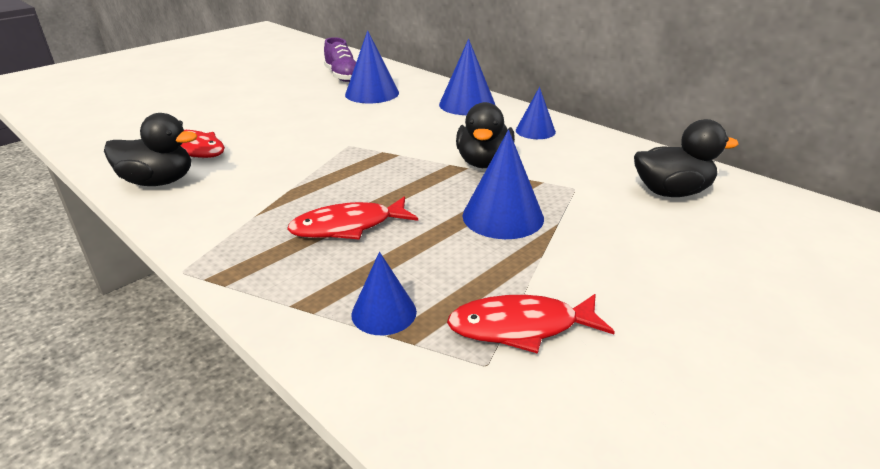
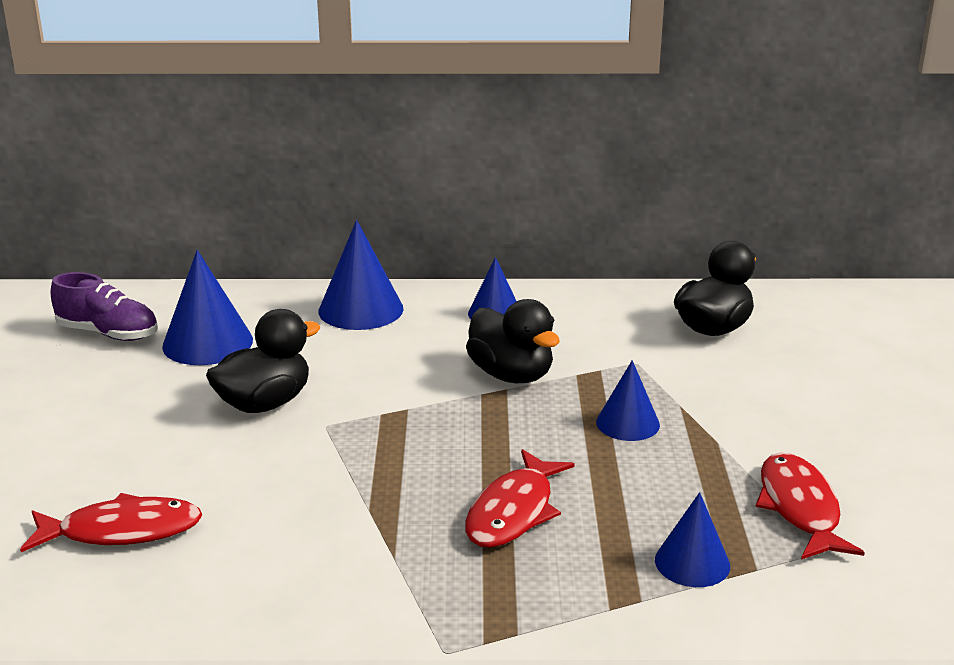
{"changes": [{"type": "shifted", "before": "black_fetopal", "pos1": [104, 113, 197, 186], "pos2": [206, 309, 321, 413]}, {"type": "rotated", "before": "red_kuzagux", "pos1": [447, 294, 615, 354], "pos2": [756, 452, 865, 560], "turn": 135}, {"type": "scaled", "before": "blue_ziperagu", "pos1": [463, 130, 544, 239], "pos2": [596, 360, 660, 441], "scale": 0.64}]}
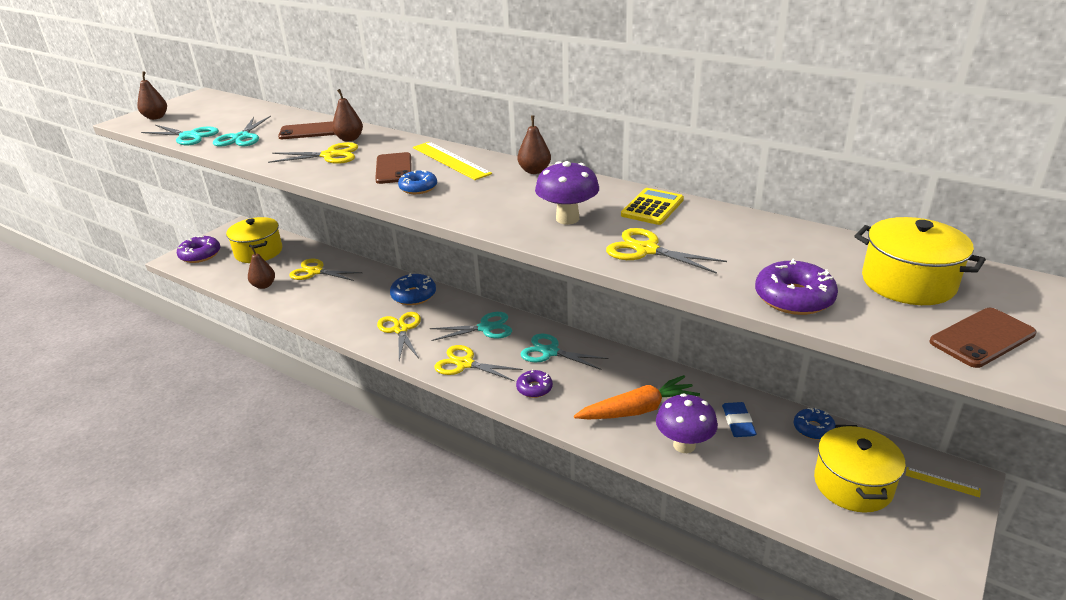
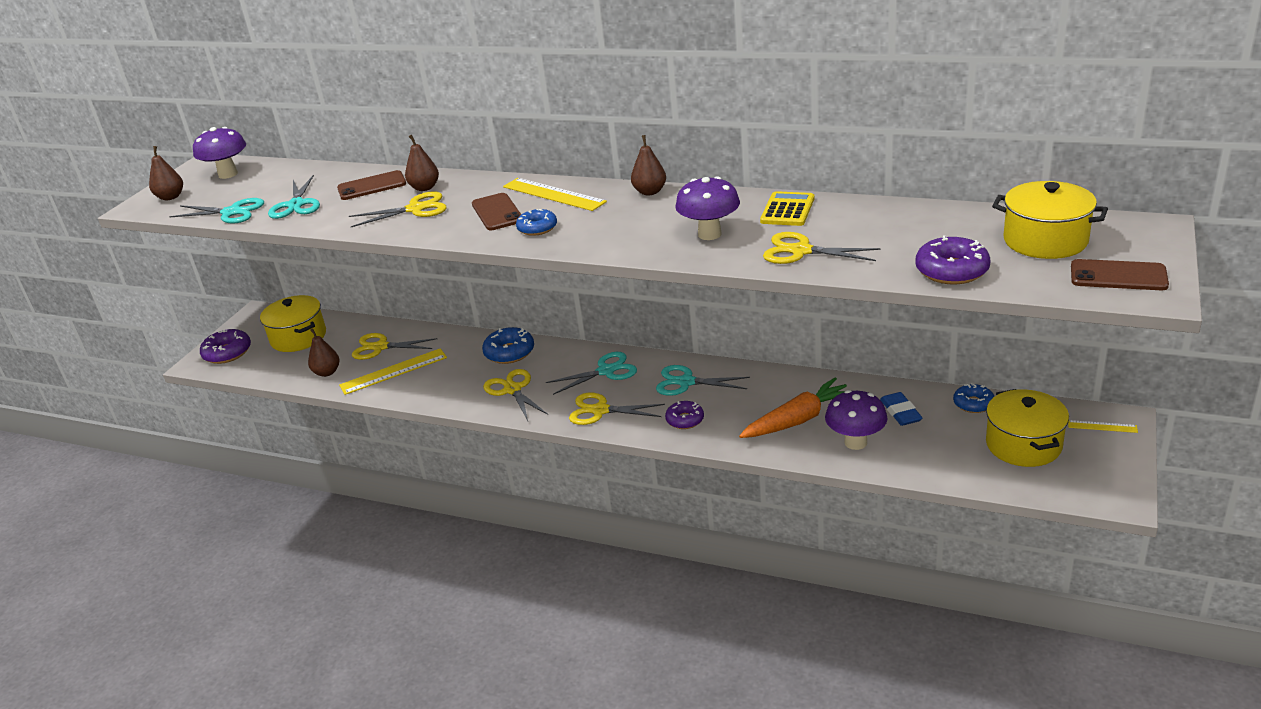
{"changes": [{"type": "new", "after": "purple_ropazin", "pos2": [193, 127, 246, 179]}, {"type": "new", "after": "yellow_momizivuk", "pos2": [339, 348, 447, 395]}, {"type": "rotated", "before": "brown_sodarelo", "pos1": [930, 308, 1037, 368], "pos2": [1071, 259, 1169, 290], "turn": 60}]}
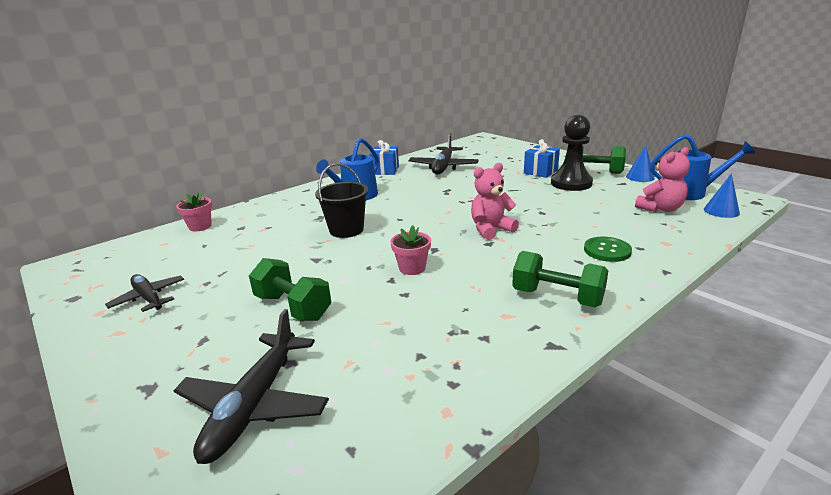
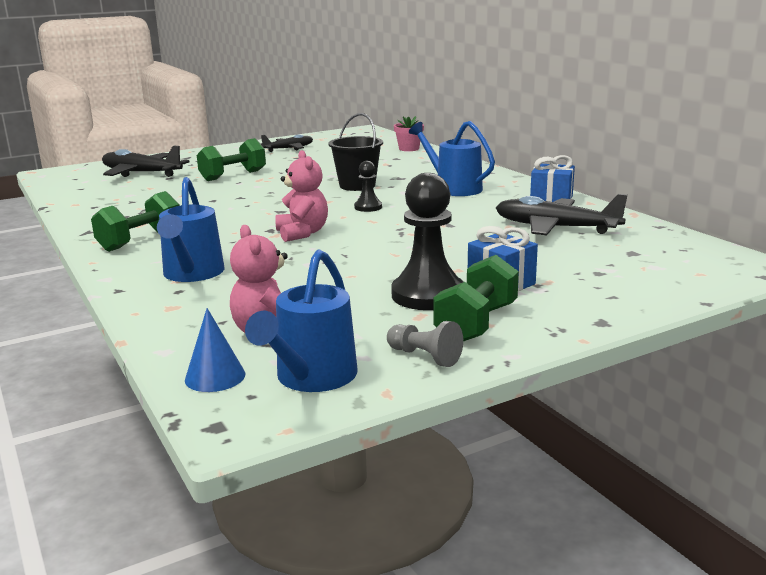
{"changes": [{"type": "gone", "before": "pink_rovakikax", "pos1": [390, 225, 431, 275]}, {"type": "new", "after": "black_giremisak", "pos2": [354, 161, 382, 212]}, {"type": "swapped", "before": "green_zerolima", "after": "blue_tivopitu", "pos1": [584, 237, 632, 262], "pos2": [157, 177, 225, 282]}, {"type": "swapped", "before": "blue_ziperagu", "after": "grey_giremisak", "pos1": [626, 145, 655, 182], "pos2": [387, 321, 463, 367]}]}
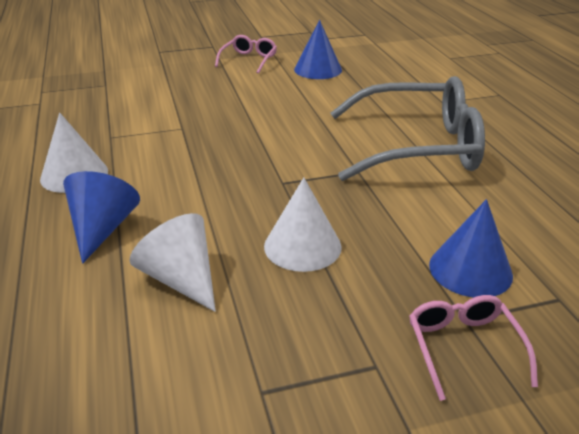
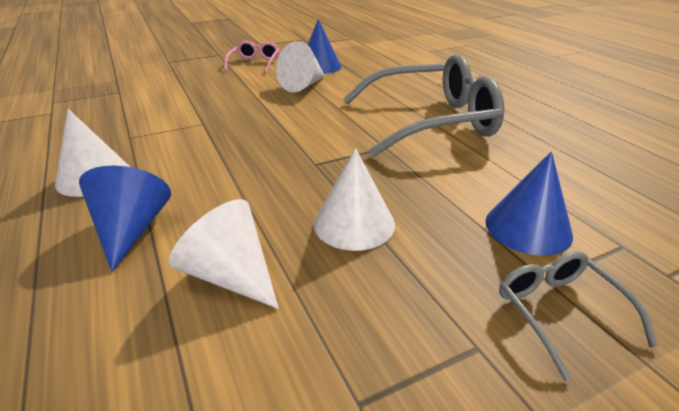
{"changes": [{"type": "new", "after": "white_ziperagu", "pos2": [276, 41, 325, 92]}, {"type": "repainted", "before": "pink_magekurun", "after": "grey_magekurun", "pos1": [409, 295, 538, 401], "pos2": [499, 251, 658, 381]}]}
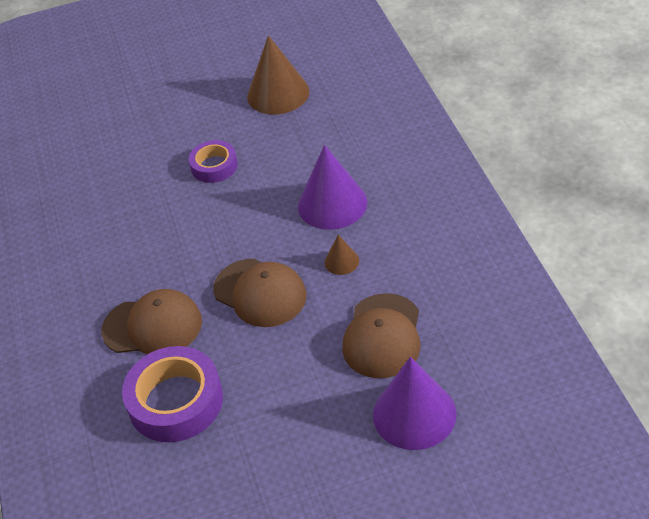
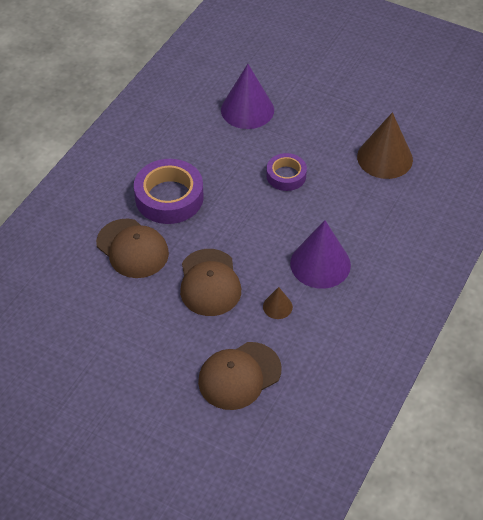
{"changes": [{"type": "shifted", "before": "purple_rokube", "pos1": [122, 346, 223, 442], "pos2": [134, 159, 203, 224]}, {"type": "shifted", "before": "purple_ziperagu", "pos1": [373, 357, 457, 450], "pos2": [221, 64, 274, 129]}]}
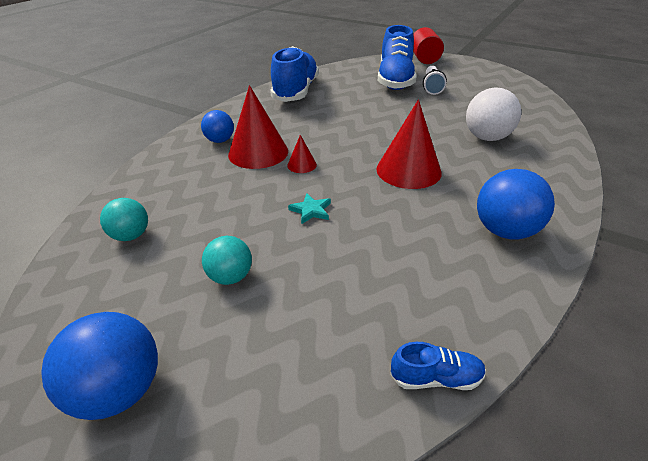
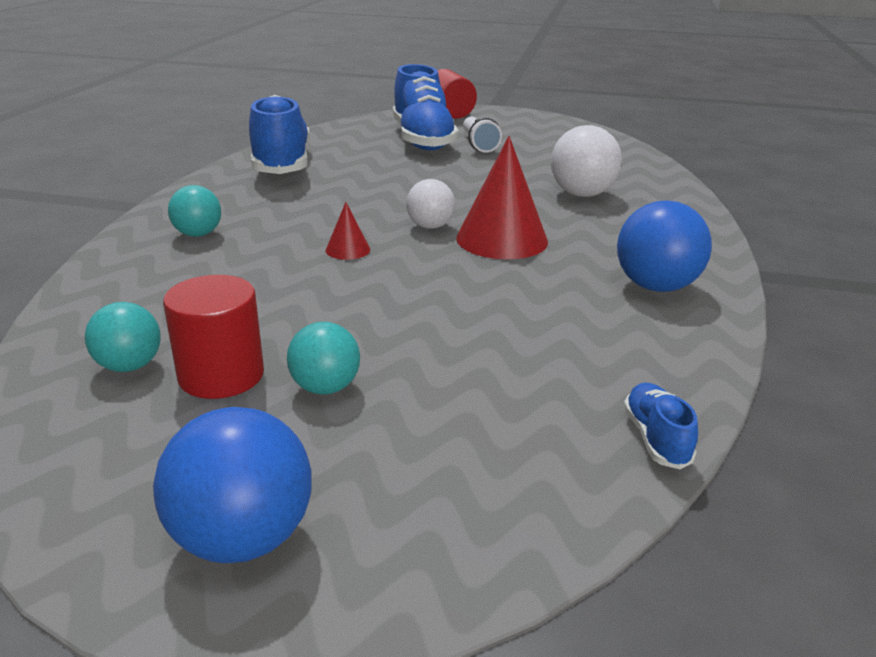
{"changes": [{"type": "gone", "before": "red_ziperagu", "pos1": [228, 85, 288, 169]}, {"type": "gone", "before": "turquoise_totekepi", "pos1": [288, 193, 331, 224]}, {"type": "new", "after": "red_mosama", "pos2": [163, 275, 264, 399]}, {"type": "new", "after": "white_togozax", "pos2": [406, 179, 455, 229]}, {"type": "repainted", "before": "blue_togozax", "after": "turquoise_togozax", "pos1": [201, 110, 234, 143], "pos2": [168, 185, 221, 237]}, {"type": "rotated", "before": "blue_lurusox", "pos1": [390, 342, 486, 390], "pos2": [623, 383, 698, 469], "turn": -75}]}
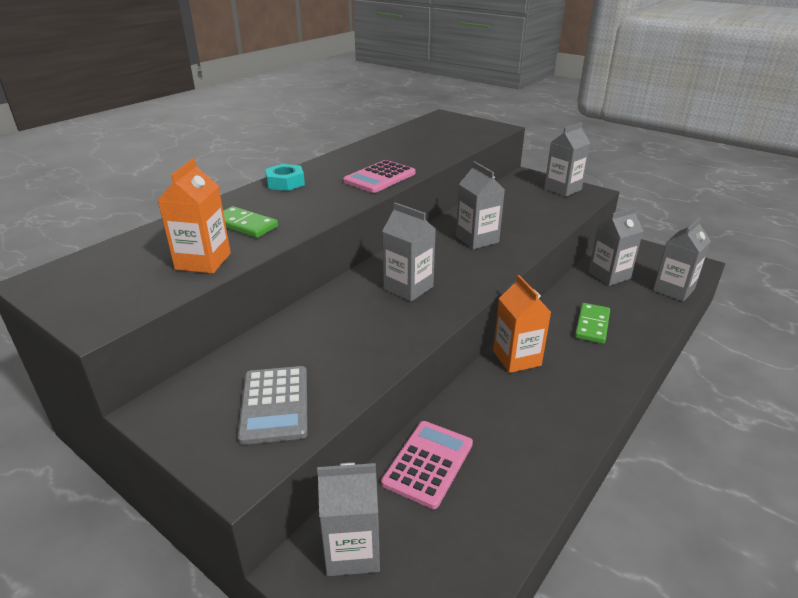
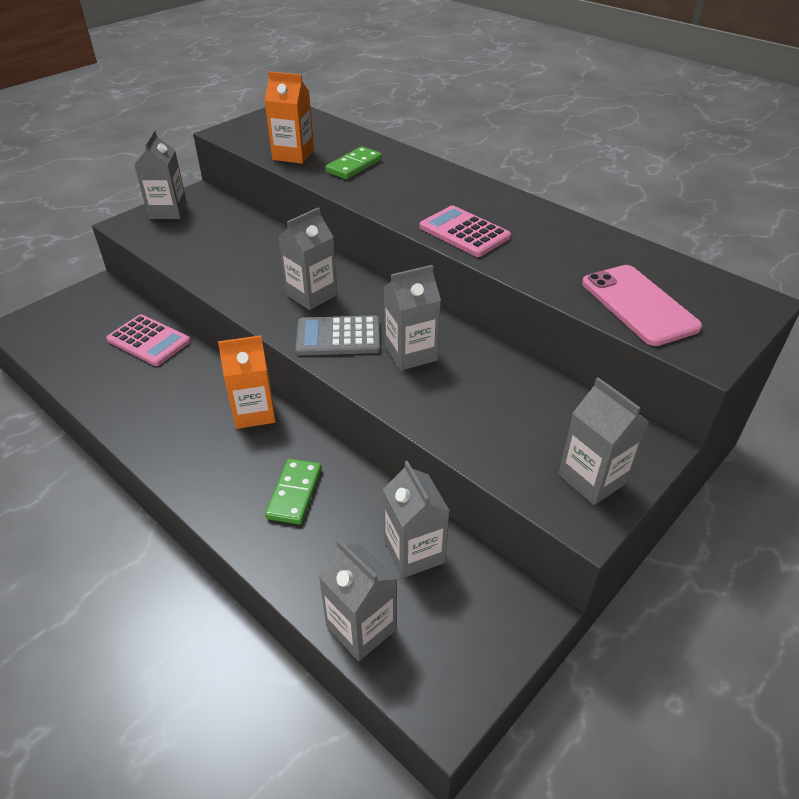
{"changes": [{"type": "gone", "before": "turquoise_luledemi", "pos1": [265, 164, 305, 191]}, {"type": "new", "after": "pink_sodarelo", "pos2": [582, 265, 702, 346]}, {"type": "shifted", "before": "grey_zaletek", "pos1": [237, 366, 308, 445], "pos2": [296, 315, 381, 356]}, {"type": "shifted", "before": "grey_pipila", "pos1": [317, 463, 380, 576], "pos2": [134, 130, 187, 219]}, {"type": "rotated", "before": "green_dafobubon", "pos1": [575, 303, 610, 344], "pos2": [265, 459, 322, 524], "turn": 75}]}
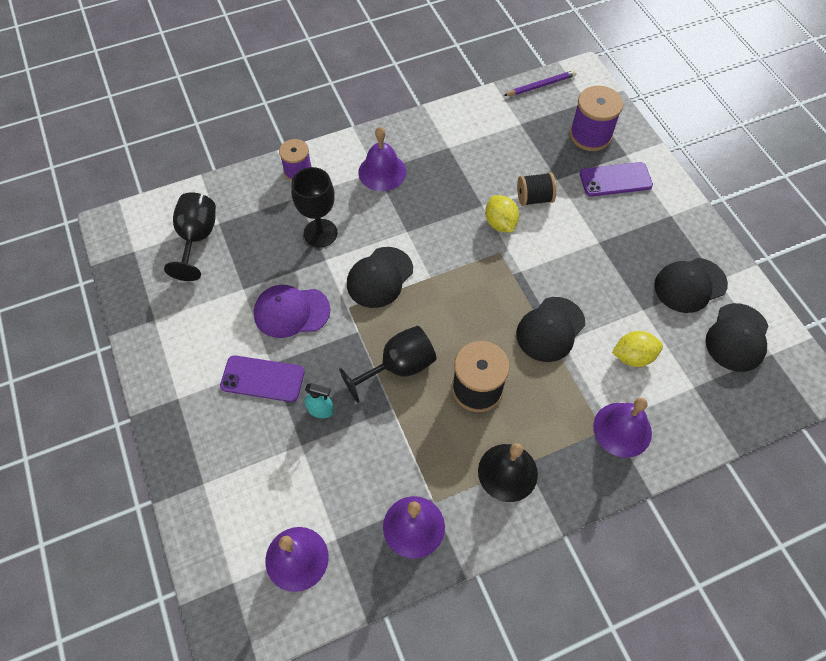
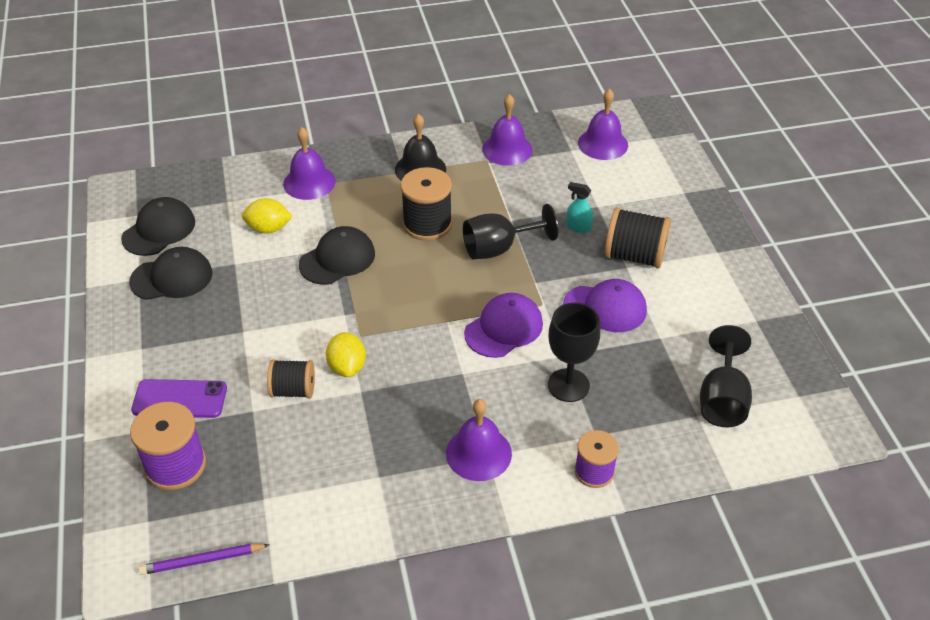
{"changes": [{"type": "swapped", "before": "purple_sodarelo", "after": "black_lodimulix", "pos1": [220, 355, 305, 402], "pos2": [605, 207, 671, 269]}, {"type": "repainted", "before": "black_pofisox", "after": "purple_pofisox", "pos1": [347, 247, 413, 308], "pos2": [464, 293, 543, 358]}]}
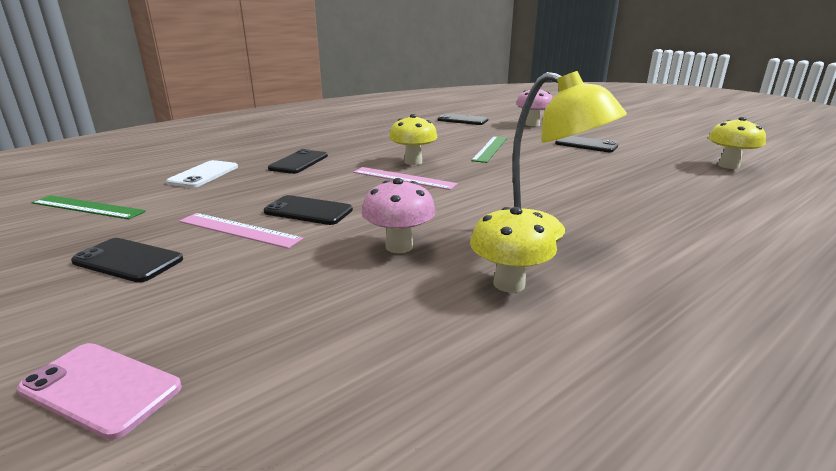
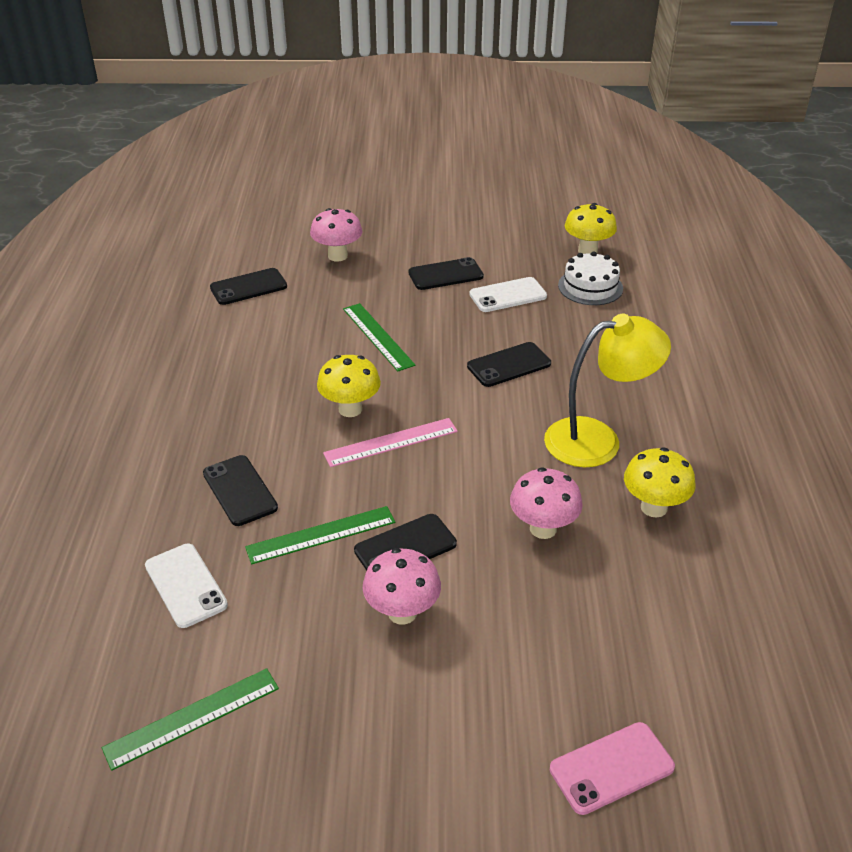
{"changes": [{"type": "new", "after": "green_momizivuk", "pos2": [245, 506, 395, 564]}, {"type": "new", "after": "white_sodarelo", "pos2": [469, 277, 547, 312]}, {"type": "new", "after": "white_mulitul", "pos2": [558, 251, 623, 305]}, {"type": "shifted", "before": "black_sodarelo", "pos1": [71, 238, 183, 283], "pos2": [467, 342, 551, 387]}, {"type": "swapped", "before": "pink_momizivuk", "after": "pink_ropazin", "pos1": [179, 213, 303, 249], "pos2": [363, 548, 441, 625]}]}
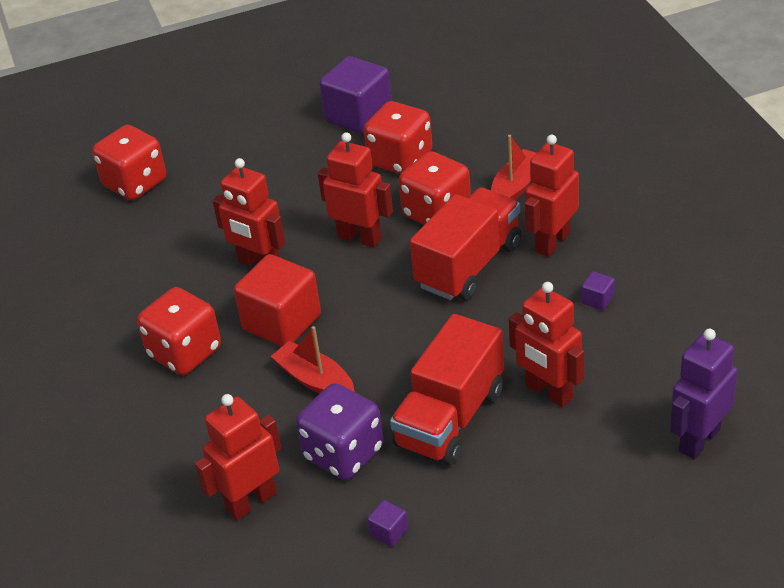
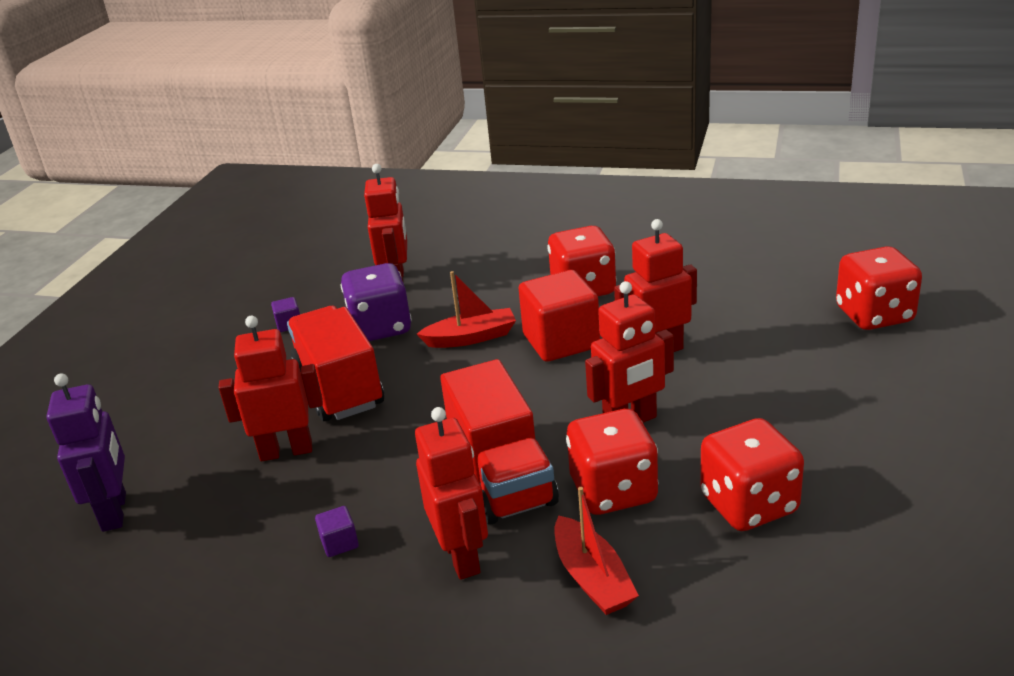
{"changes": [{"type": "gone", "before": "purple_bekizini", "pos1": [319, 56, 392, 134]}]}
